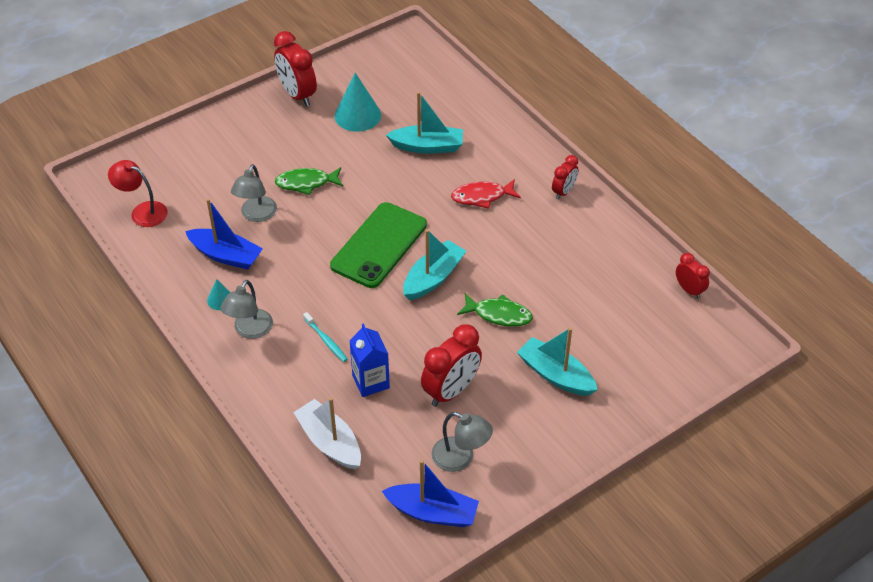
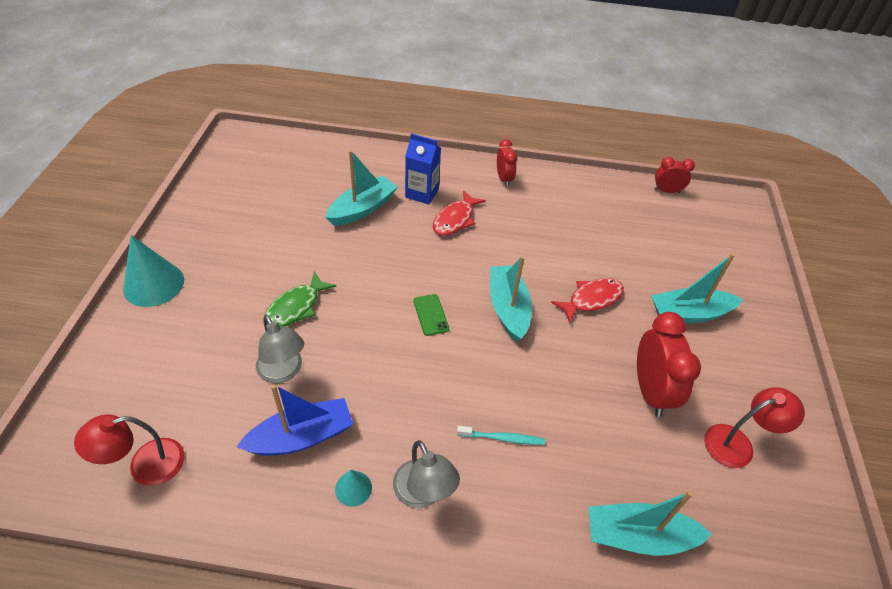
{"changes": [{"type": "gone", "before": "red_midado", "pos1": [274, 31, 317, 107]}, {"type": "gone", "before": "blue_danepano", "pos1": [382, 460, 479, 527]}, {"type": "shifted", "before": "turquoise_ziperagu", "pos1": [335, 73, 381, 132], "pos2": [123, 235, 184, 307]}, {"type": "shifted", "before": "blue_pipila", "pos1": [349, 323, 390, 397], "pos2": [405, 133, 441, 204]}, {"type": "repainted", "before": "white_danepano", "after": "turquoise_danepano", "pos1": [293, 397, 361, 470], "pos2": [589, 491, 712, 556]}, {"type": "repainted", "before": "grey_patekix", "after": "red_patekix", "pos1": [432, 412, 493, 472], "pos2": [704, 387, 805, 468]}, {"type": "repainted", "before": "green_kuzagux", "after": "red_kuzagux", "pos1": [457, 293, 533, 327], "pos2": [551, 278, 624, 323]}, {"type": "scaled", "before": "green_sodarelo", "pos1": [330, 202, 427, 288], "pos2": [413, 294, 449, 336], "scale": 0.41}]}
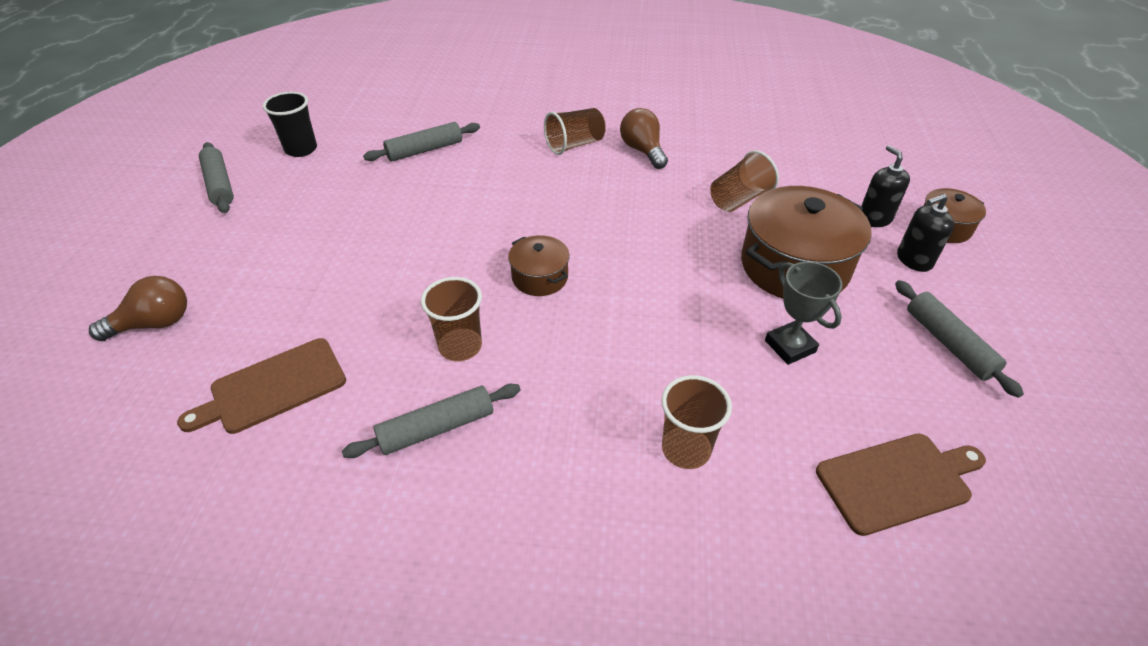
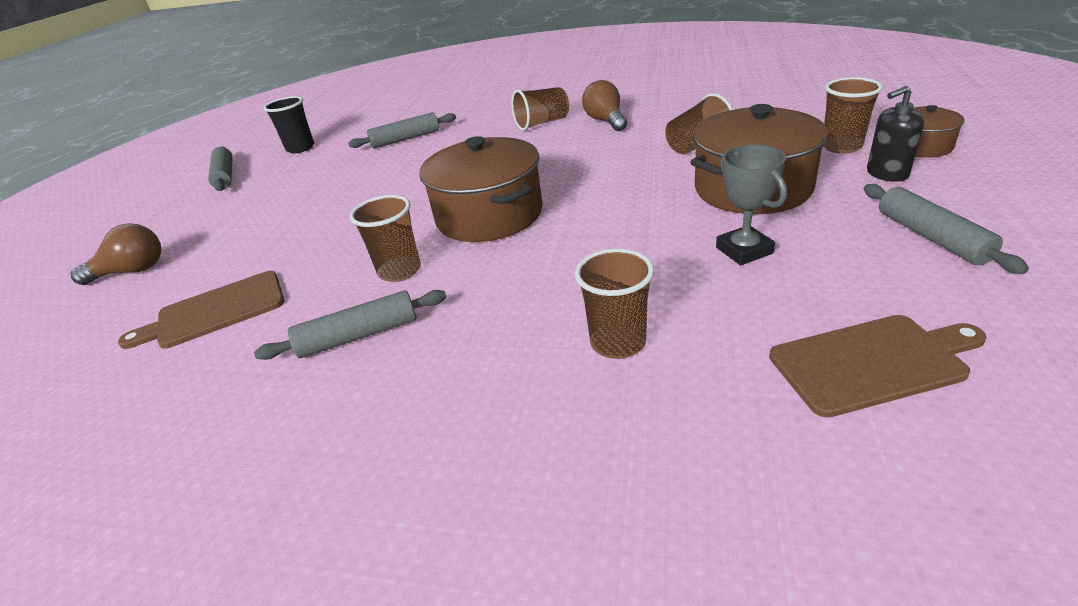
{"changes": [{"type": "swapped", "before": "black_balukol", "after": "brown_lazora", "pos1": [861, 145, 910, 227], "pos2": [823, 77, 883, 154]}, {"type": "scaled", "before": "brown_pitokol", "pos1": [508, 235, 570, 296], "pos2": [419, 136, 543, 242], "scale": 1.94}]}
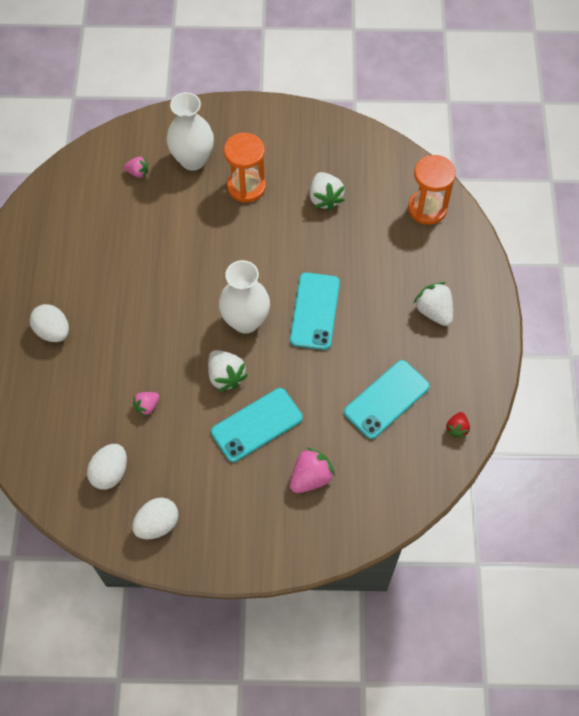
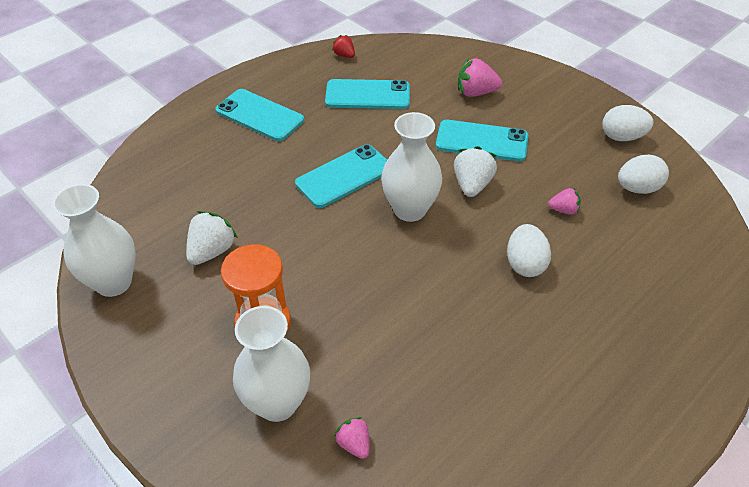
{"changes": [{"type": "gone", "before": "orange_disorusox", "pos1": [408, 155, 456, 225]}, {"type": "new", "after": "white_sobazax", "pos2": [52, 184, 136, 297]}, {"type": "shifted", "before": "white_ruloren", "pos1": [30, 304, 69, 342], "pos2": [507, 224, 551, 277]}, {"type": "swapped", "before": "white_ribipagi", "after": "turquoise_sodarelo", "pos1": [414, 282, 453, 326], "pos2": [215, 89, 304, 141]}, {"type": "rotated", "before": "red_ribipagi", "pos1": [446, 412, 470, 438], "pos2": [332, 35, 355, 58], "turn": -105}]}
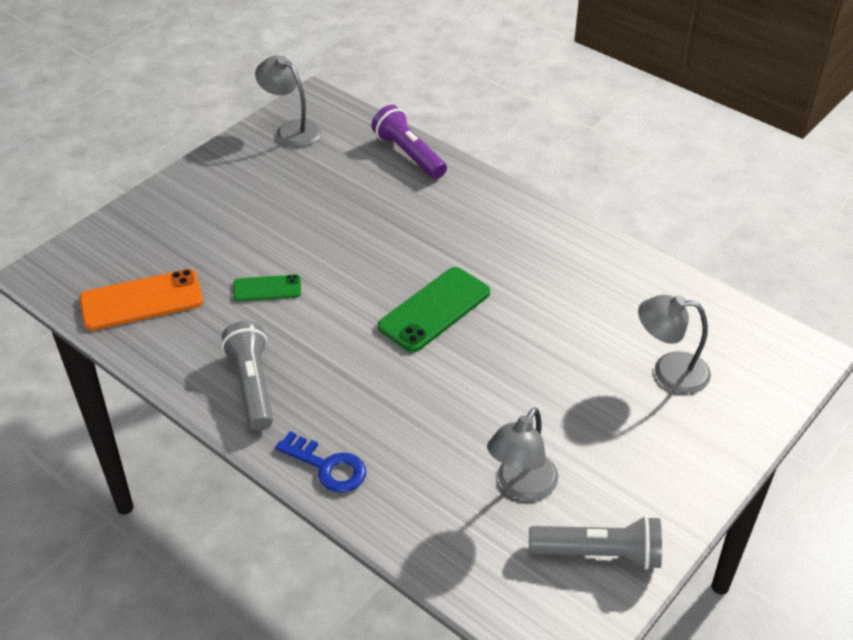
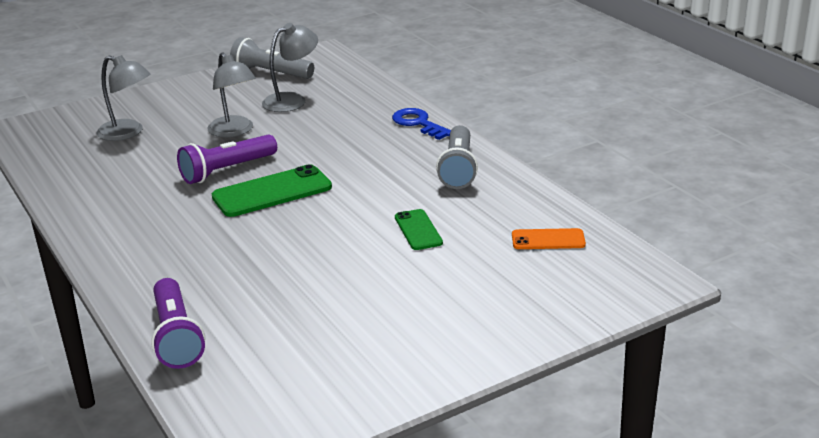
{"changes": [{"type": "new", "after": "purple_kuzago", "pos2": [177, 135, 277, 184]}, {"type": "shifted", "before": "grey_patekix", "pos1": [255, 56, 322, 147], "pos2": [208, 52, 256, 137]}, {"type": "rotated", "before": "green_sodarelo", "pos1": [233, 275, 301, 301], "pos2": [395, 209, 443, 250], "turn": 60}, {"type": "scaled", "before": "orange_sodarelo", "pos1": [79, 269, 203, 330], "pos2": [512, 228, 586, 249], "scale": 0.58}]}
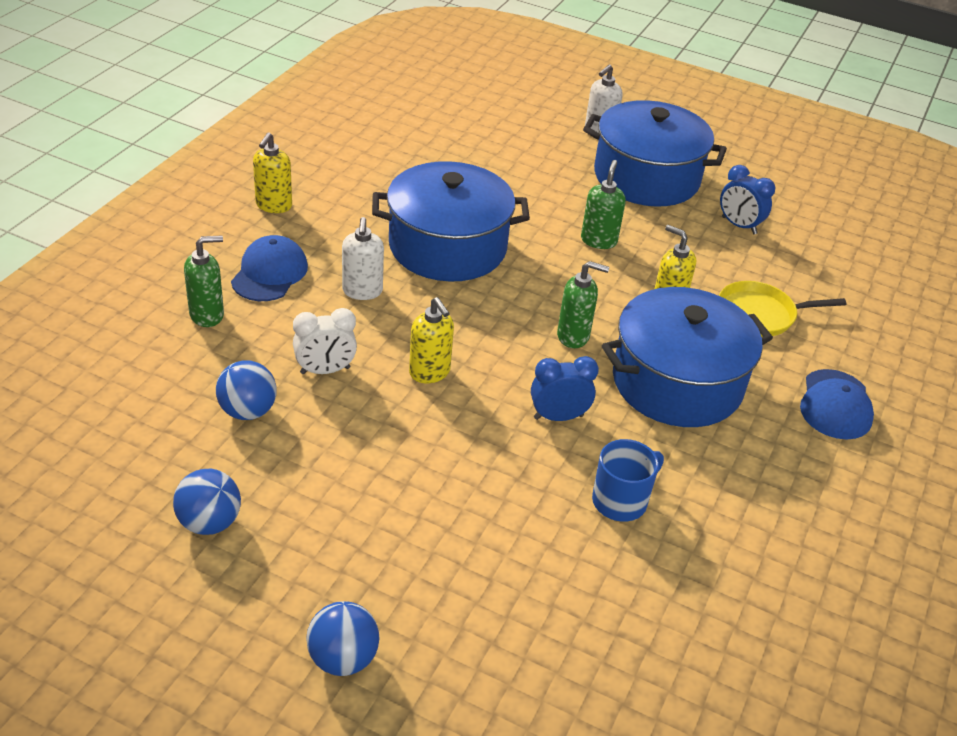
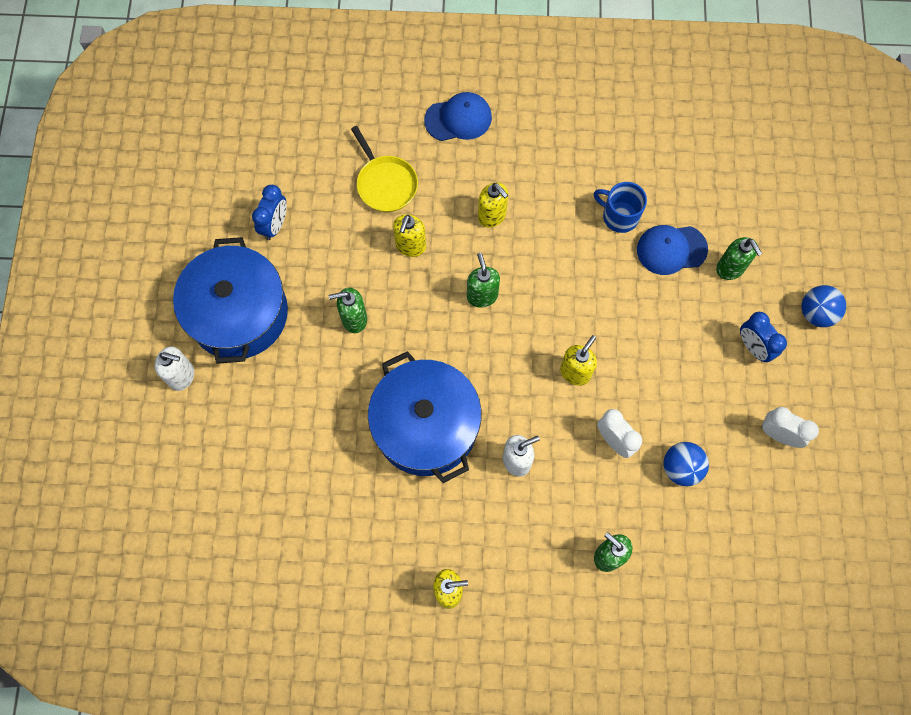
{"changes": [{"type": "new", "after": "green_balukol", "pos2": [716, 237, 762, 280]}, {"type": "shifted", "before": "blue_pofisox", "pos1": [231, 235, 308, 301], "pos2": [637, 225, 708, 275]}, {"type": "shifted", "before": "blue_midado", "pos1": [531, 356, 599, 421], "pos2": [740, 312, 787, 362]}, {"type": "swapped", "before": "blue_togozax", "after": "white_midado", "pos1": [173, 469, 241, 535], "pos2": [762, 407, 819, 448]}, {"type": "swapped", "before": "blue_pitokol", "after": "yellow_balukol", "pos1": [602, 287, 773, 427], "pos2": [478, 183, 508, 228]}]}
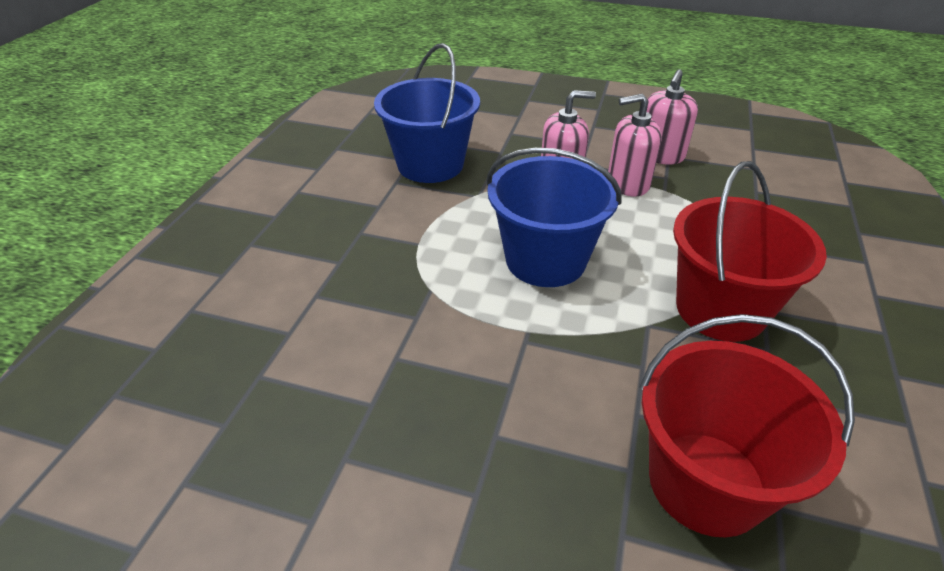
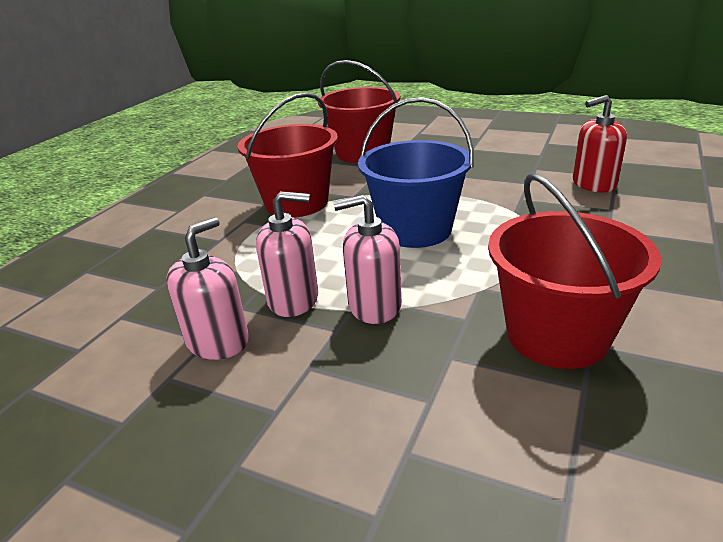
{"changes": [{"type": "new", "after": "red_balukol", "pos2": [573, 95, 627, 192]}, {"type": "repainted", "before": "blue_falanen", "after": "red_falanen", "pos1": [374, 43, 480, 183], "pos2": [488, 174, 662, 369]}]}
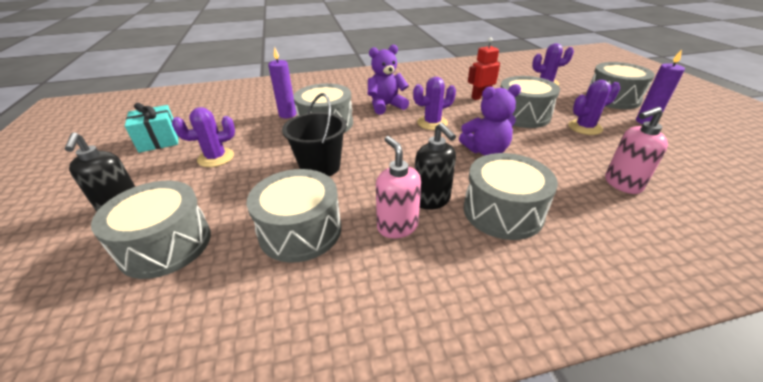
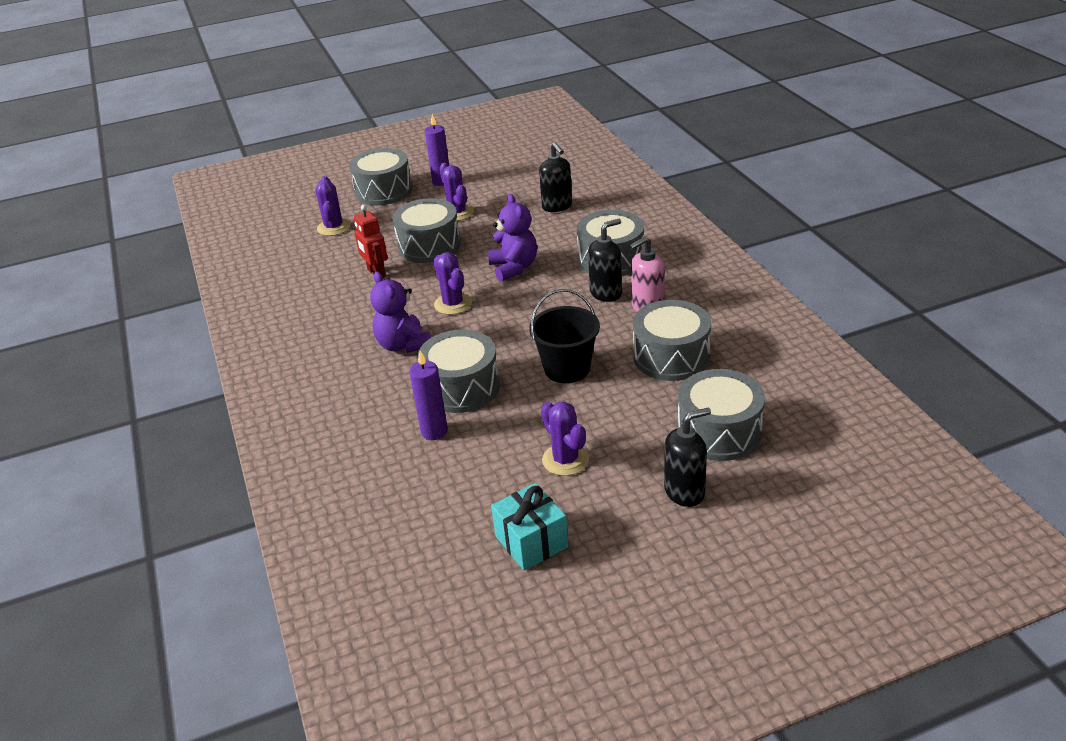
{"changes": [{"type": "repainted", "before": "pink_balukol", "after": "black_balukol", "pos1": [605, 107, 668, 194], "pos2": [539, 142, 572, 212]}]}
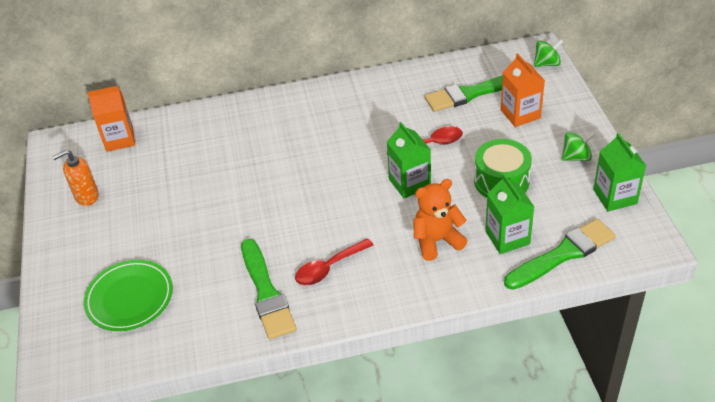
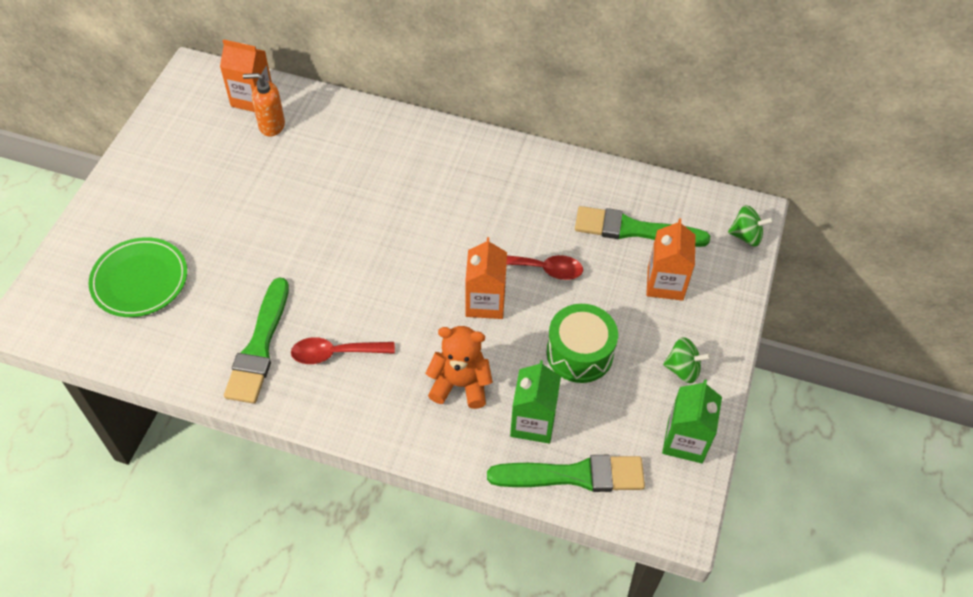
{"changes": [{"type": "shifted", "before": "orange_balukol", "pos1": [52, 150, 99, 206], "pos2": [243, 73, 285, 137]}, {"type": "repainted", "before": "green_pipila", "after": "orange_pipila", "pos1": [387, 122, 431, 198], "pos2": [465, 237, 507, 319]}]}
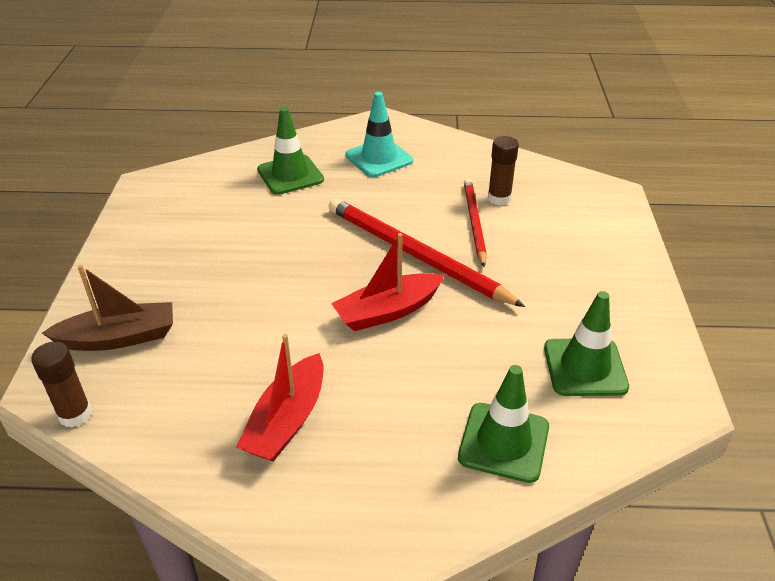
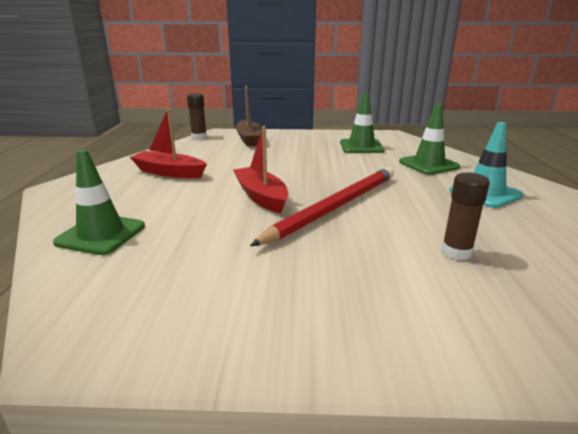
{"changes": [{"type": "gone", "before": "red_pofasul", "pos1": [464, 179, 487, 267]}, {"type": "shifted", "before": "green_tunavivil", "pos1": [544, 291, 629, 396], "pos2": [340, 92, 385, 153]}]}
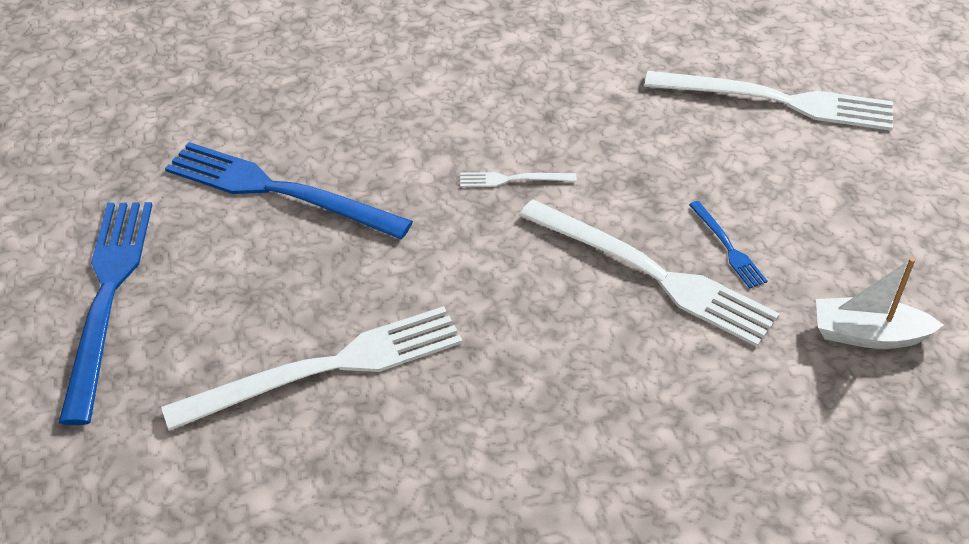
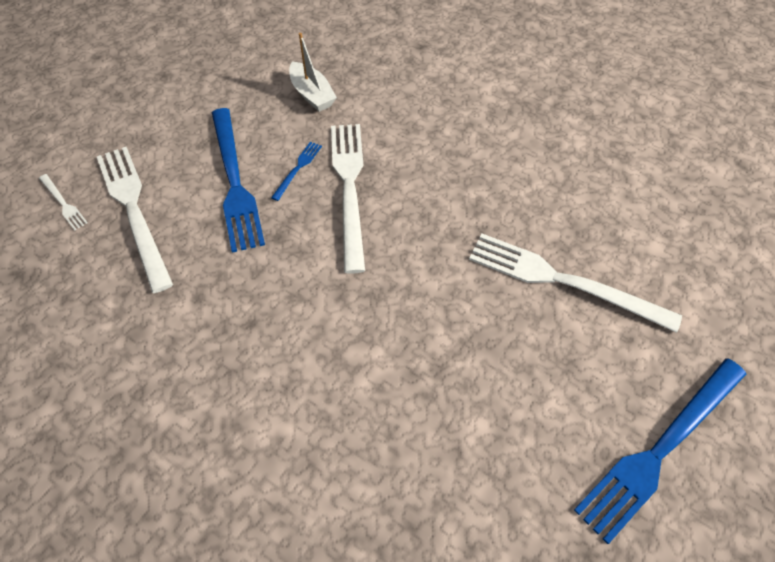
{"changes": [{"type": "shifted", "before": "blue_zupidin", "pos1": [165, 142, 413, 240], "pos2": [212, 108, 265, 253]}, {"type": "shifted", "before": "white_zupidin", "pos1": [460, 172, 577, 187], "pos2": [39, 174, 88, 230]}]}
